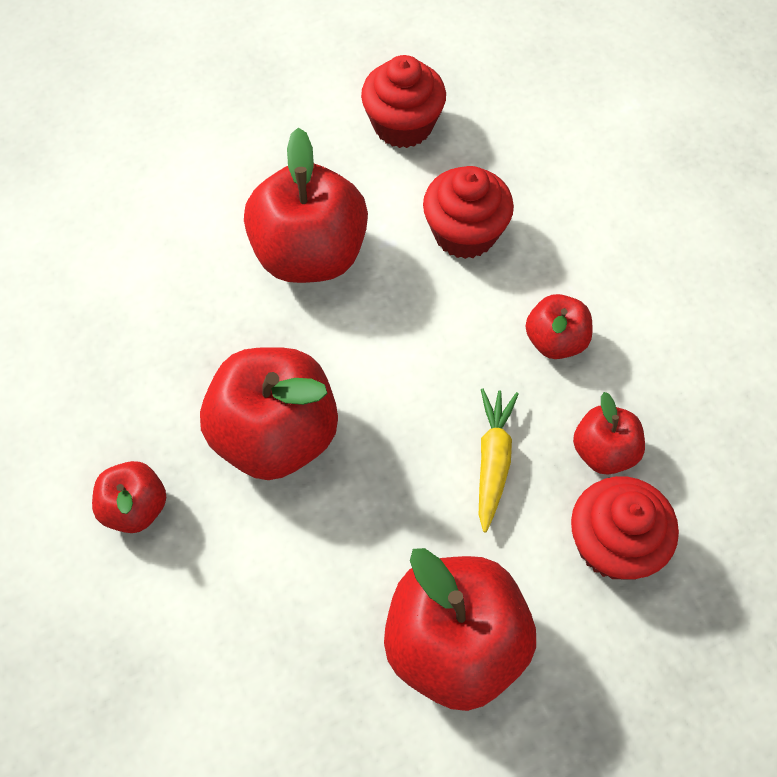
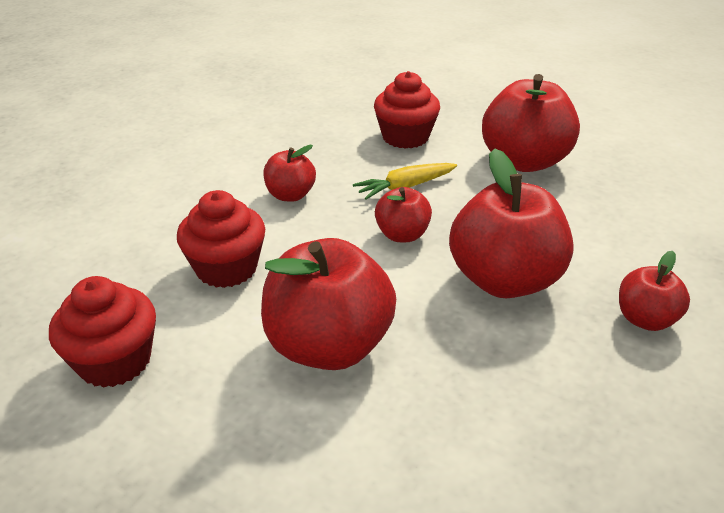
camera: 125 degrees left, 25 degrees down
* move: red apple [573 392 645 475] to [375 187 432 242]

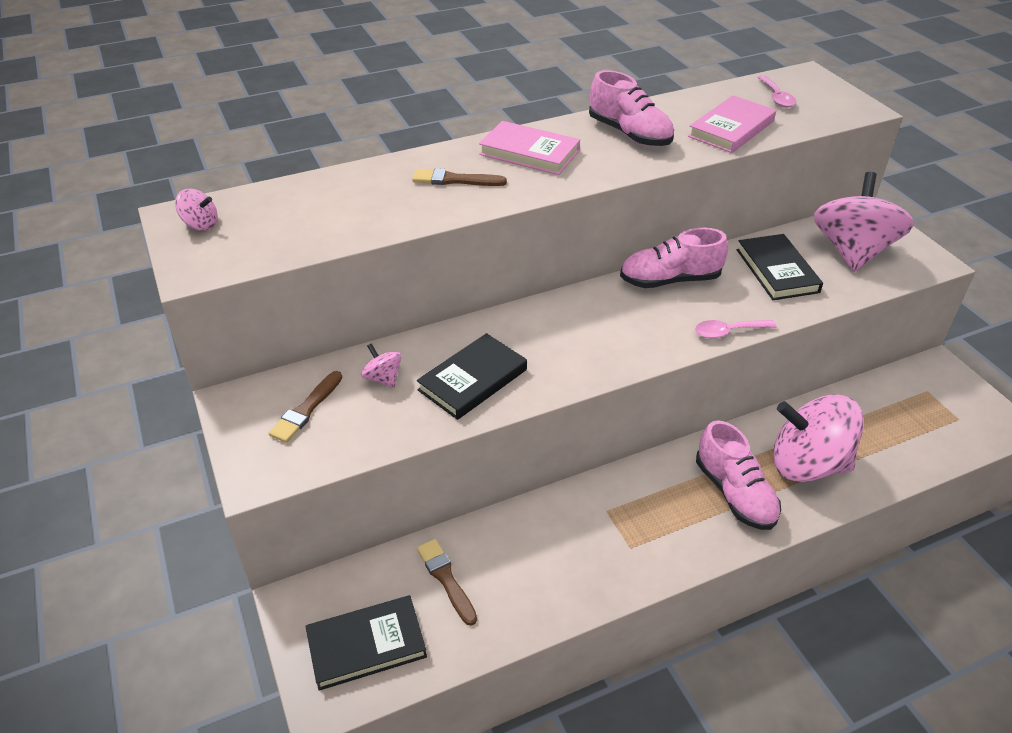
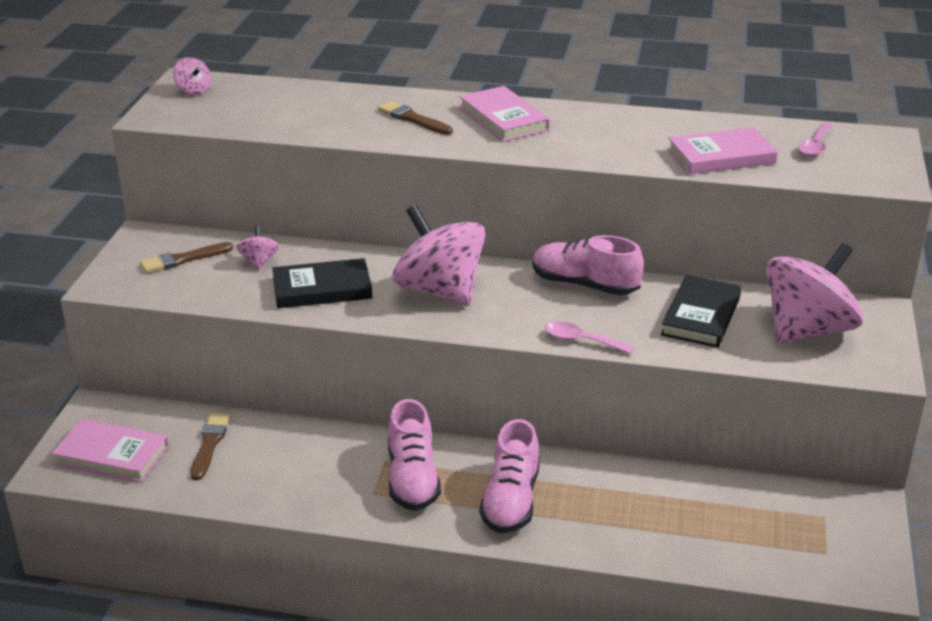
camera: 35 degrees right, 10 degrees down
* move: pink shoe [589 70 674 146] to [388 399 441 511]
* move: pink spinning top [773 395 864 482] to [393 205 485 306]
* recolor: black book [305 595 427 691] to pink book [52 419 169 482]

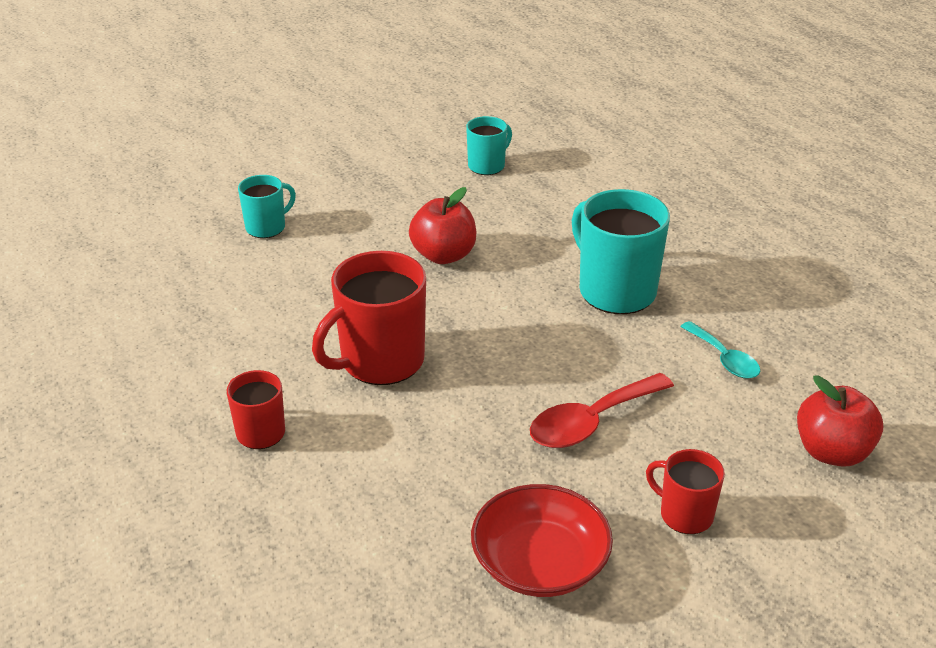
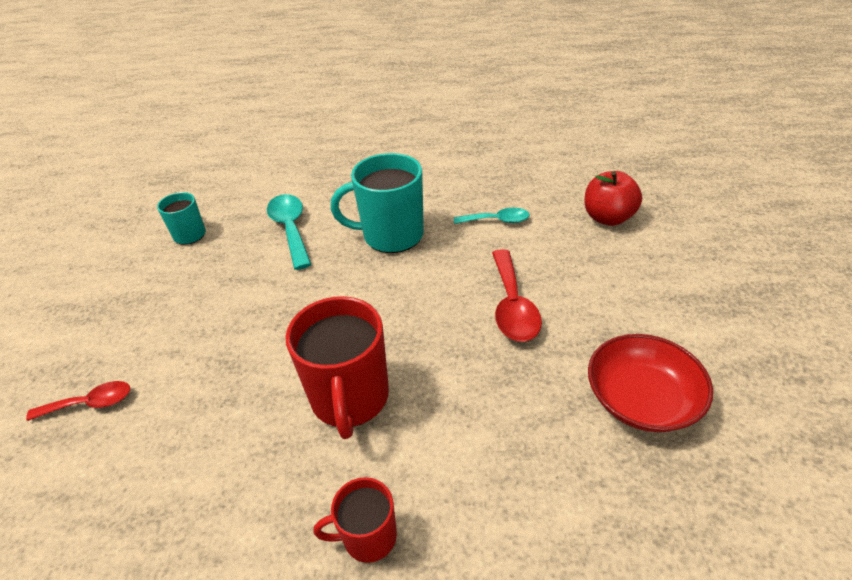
camera: 55 degrees left, 5 degrees up
* replace: turquoise mug [238 175 296 238] to red spoon [26 381 130 421]
* delete: red apple [409 187 476 264]
* delete: red mug [646 449 725 534]
* insert: turquoise spoon [267 194 312 270]

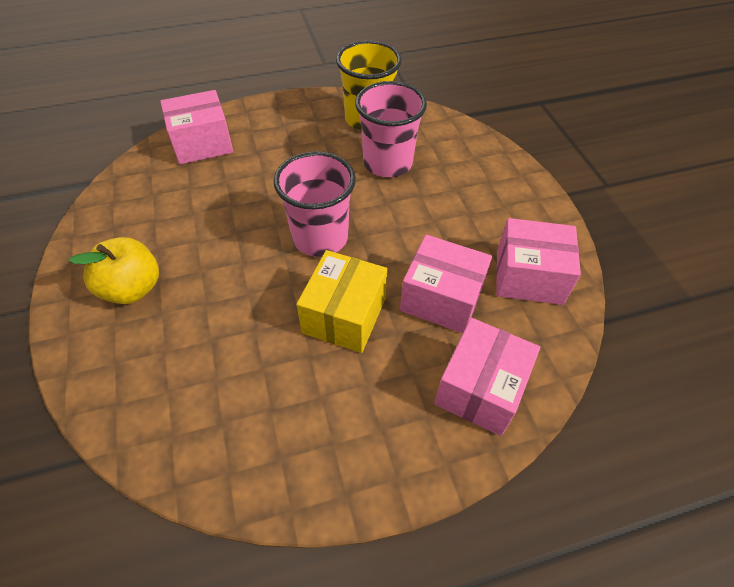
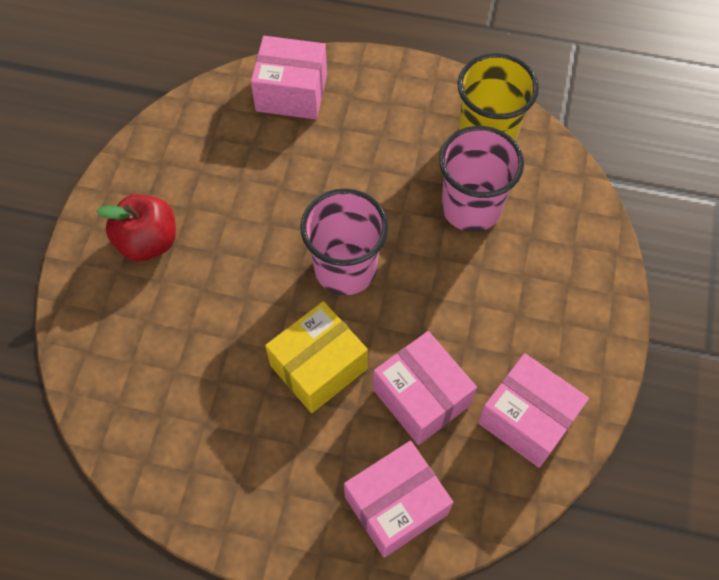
camera: 30 degrees right, 10 degrees up
* recolor: yellow apple [69 237 159 304] to red apple [96 195 176 262]

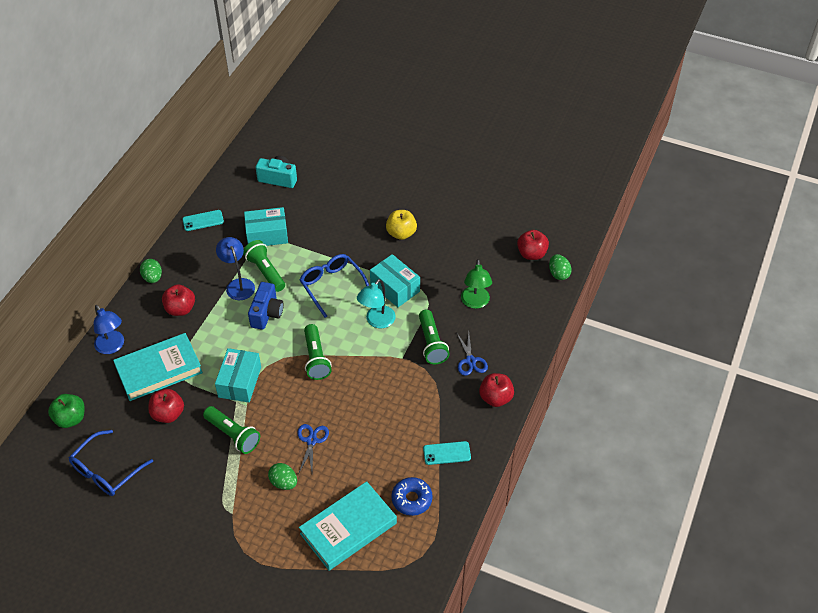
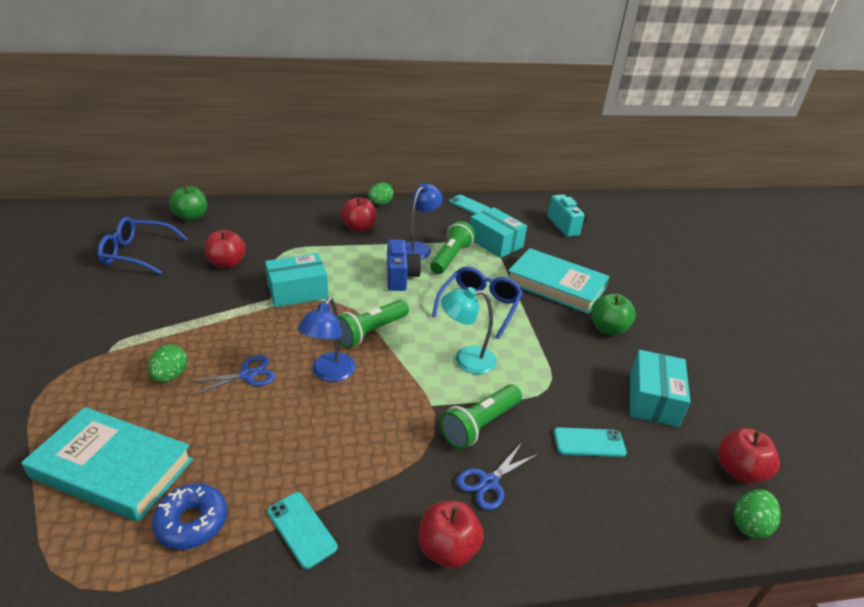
camera: 55 degrees right, 15 degrees down
* recolor: yellow apple [386 210 417 240] to green apple [591 294 636 336]
* move: turquoise box [370 254 420 307] to [630 350 690 427]
* replace: green lamp [461 259 492 309] to turquoise phone [554 427 627 457]
* rotate: blue camera [248 282 284 330] = [387 239 421 291] 75 degrees counterclockwise
* move: blue lamp [94 305 124 354] to [297 298 356 382]
* move: turquoise book [113 333 203 401] to [508 248 609 314]
* delete: green flashlight [203 406 260 454]

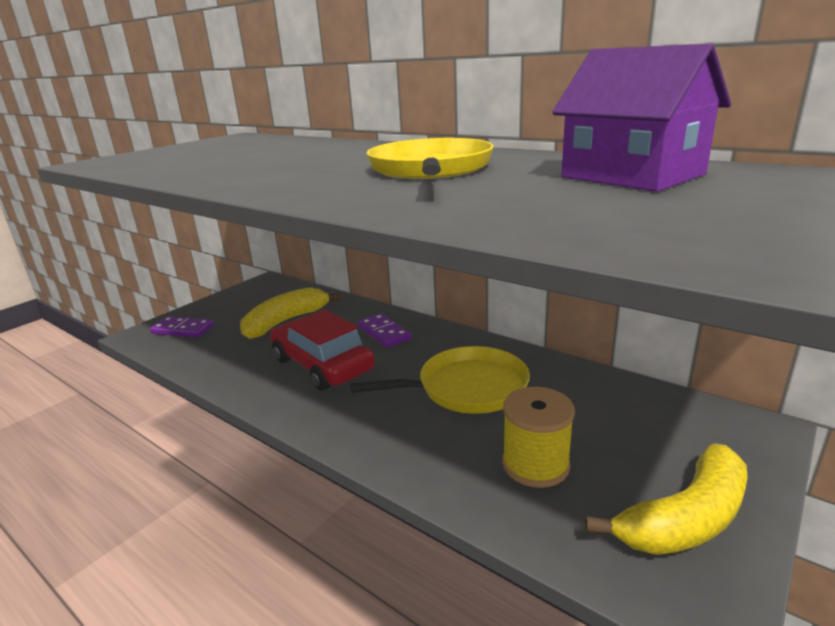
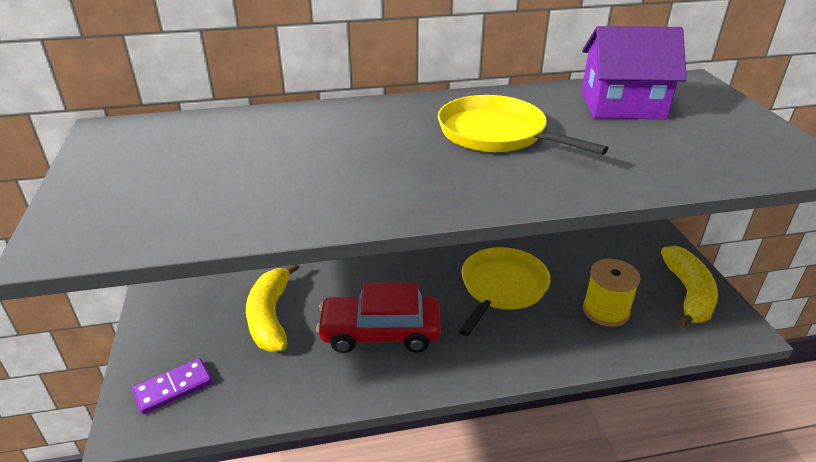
camera: 50 degrees left, 10 degrees up
* delete: purple domino [358 314 412 348]

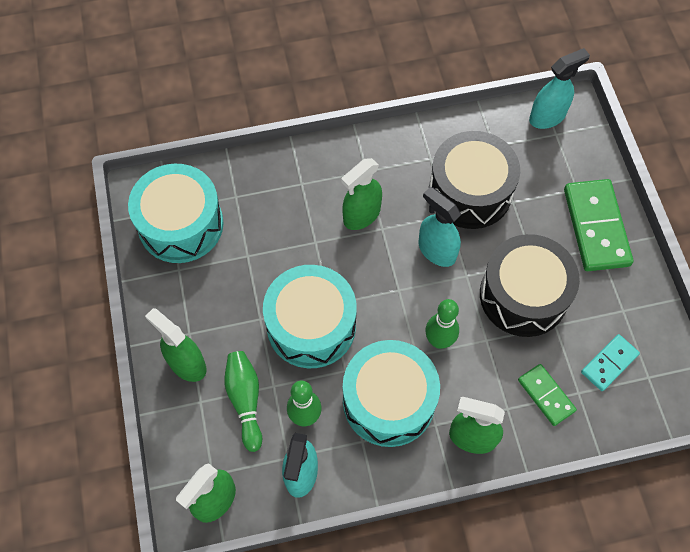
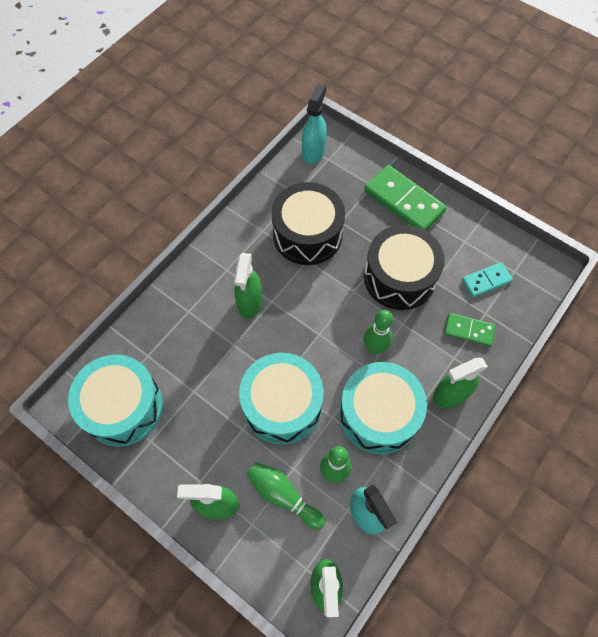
camera: 40 degrees left, 0 degrees up
* delete: turquoise spray bottle [419 187 461 267]
* rotate: turquoise domino [581 334 640 391] = [462 262 513 297] 60 degrees clockwise

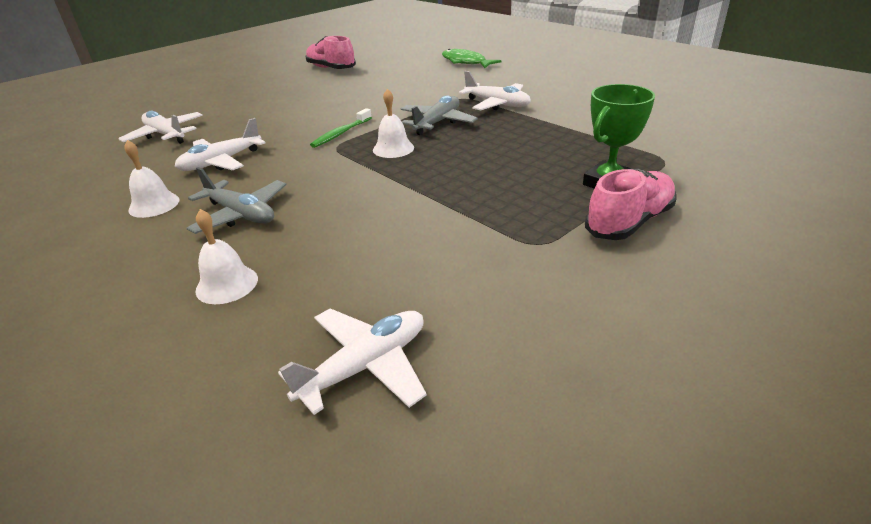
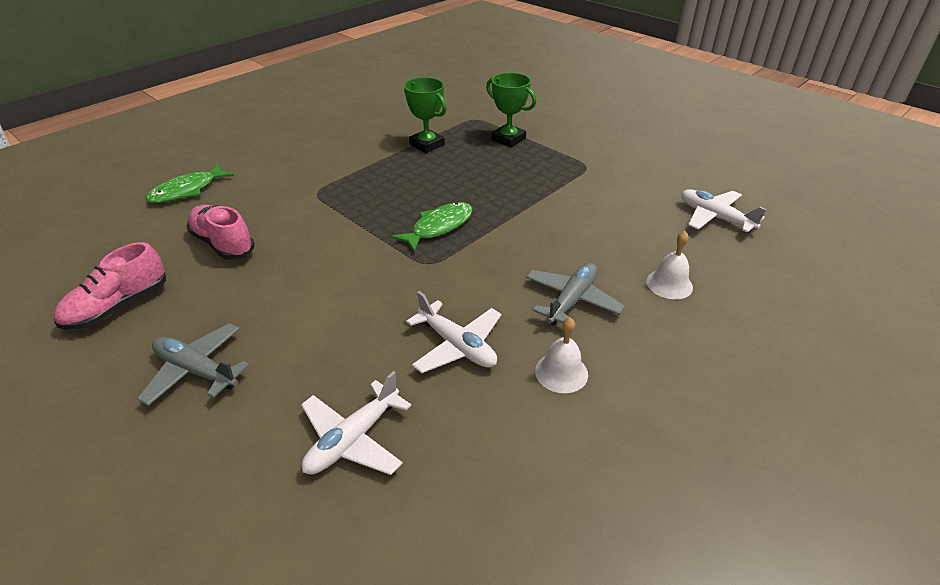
camera: 95 degrees left, 5 degrees up
* delete: white plane [459 71 531 110]
* replace: white bell [373 89 414 158] to green fish [391 202 472 252]
* move: grey plane [401 95 478 135] to [137 323 249 406]
* delete: green toothbrush [310 108 372 148]
* move: pink shoe [585 169 677 240] to [187 205 255 260]
* insert: green trophy [404 77 447 153]

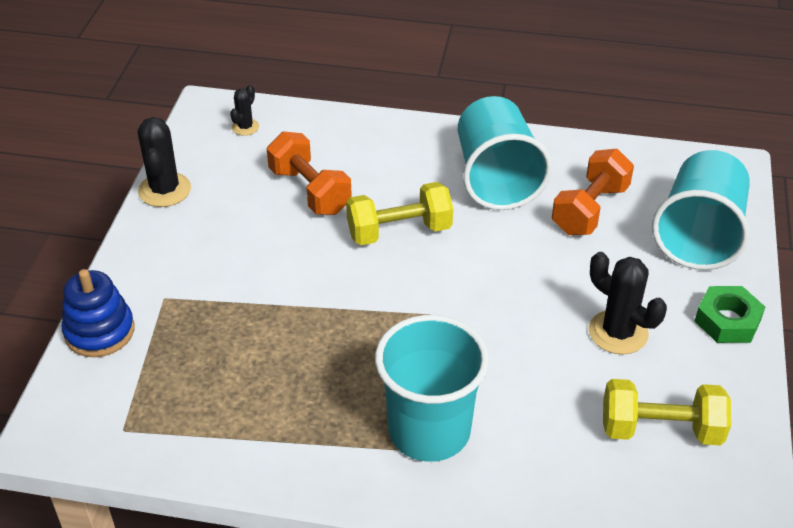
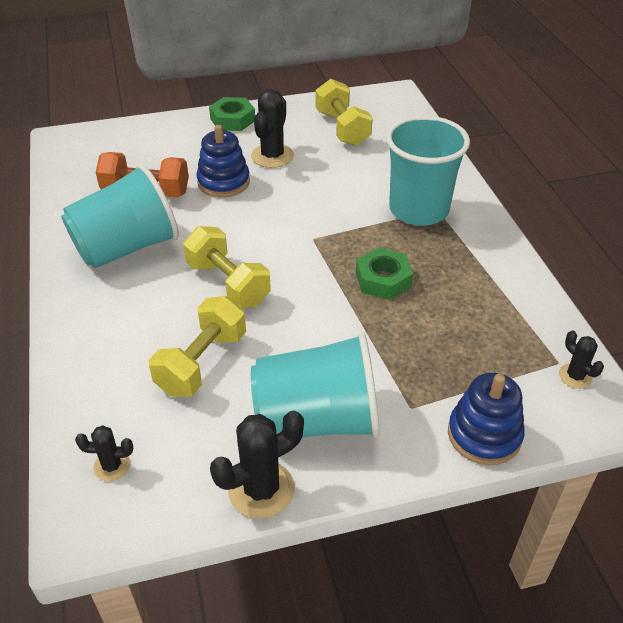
camera: 115 degrees left, 0 degrees up
* recolor: orange dumbbell [267 131 352 215] to yellow dumbbell [149 296 246 397]
* move: turquoise cup [652 150 750 270] to [251 332 380 438]
* insert: blue stacking toy [196 125 250 198]
* insert: green nut [356 248 413 300]
* insert: black cactus [559 330 604 389]

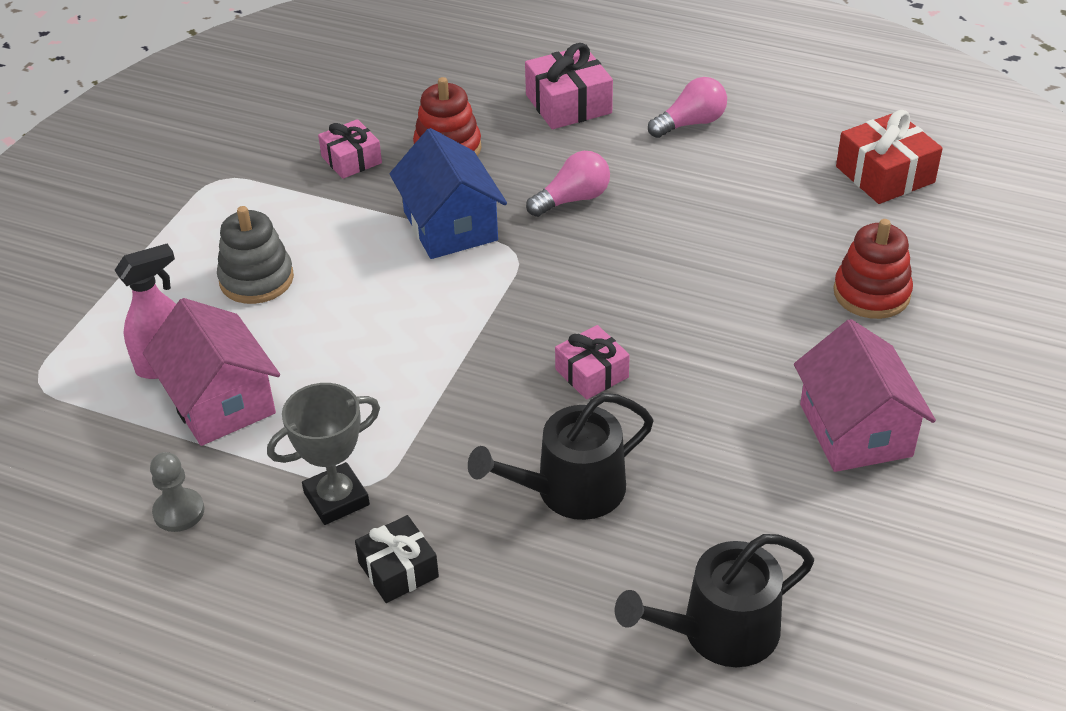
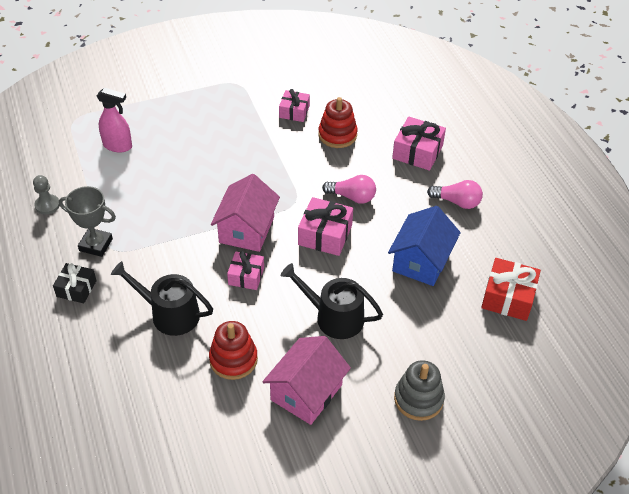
camera: 45 degrees right, 5 degrees up
* move: blue house [390 128 507 259] to [388 206 461 286]
* move: grey stacking toy [217 206 294 304] to [394 360 445 421]
* move: red stacking toy [833 219 913 319] to [209 321 258 380]
* move: pink house [143 298 280 446] to [211 174 280 252]
* move: black watering can [615 534 814 667] to [281 263 383 339]
* insert: pink gift [298 197 353 256]

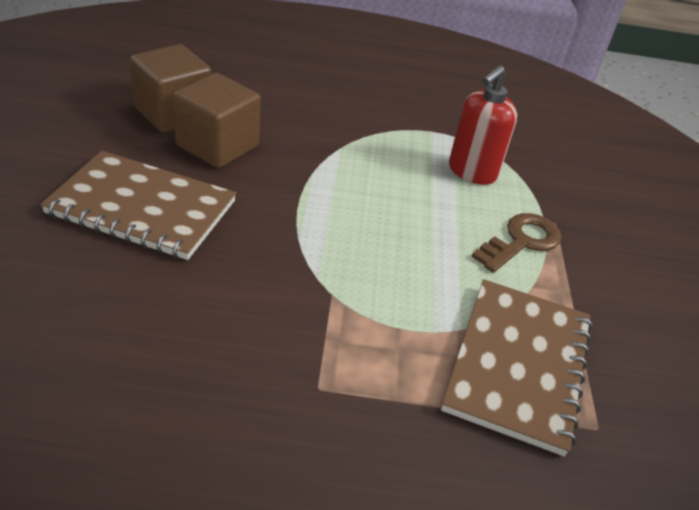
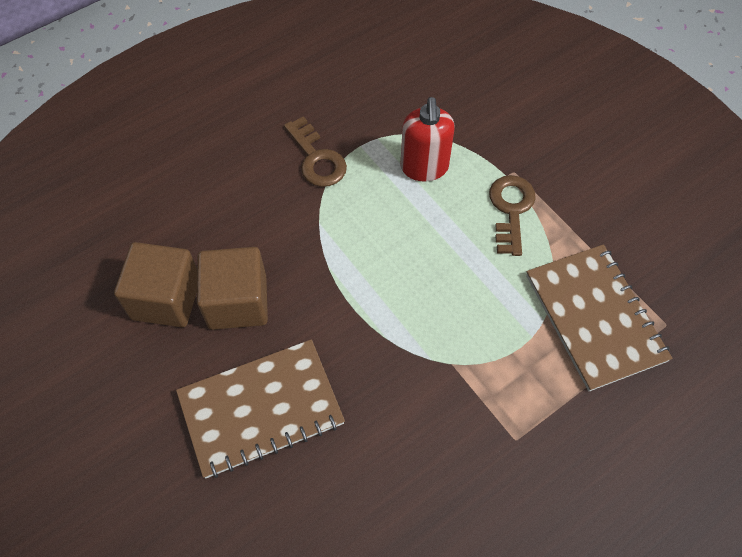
camera: 35 degrees left, 20 degrees up
* insert: brown key [284 116 347 187]

